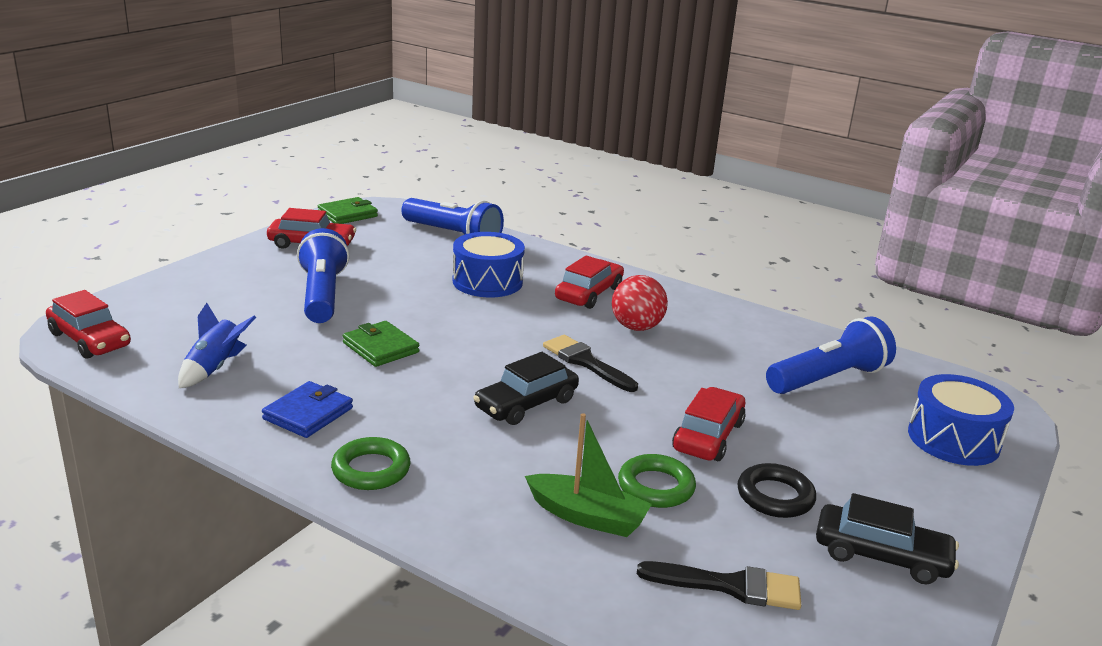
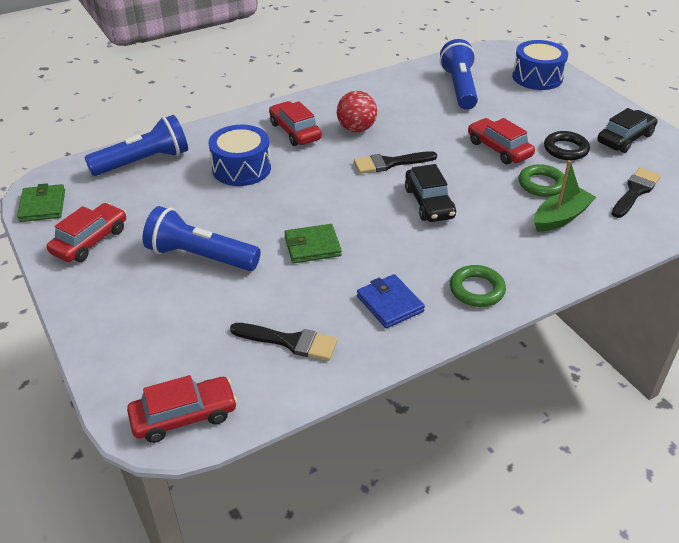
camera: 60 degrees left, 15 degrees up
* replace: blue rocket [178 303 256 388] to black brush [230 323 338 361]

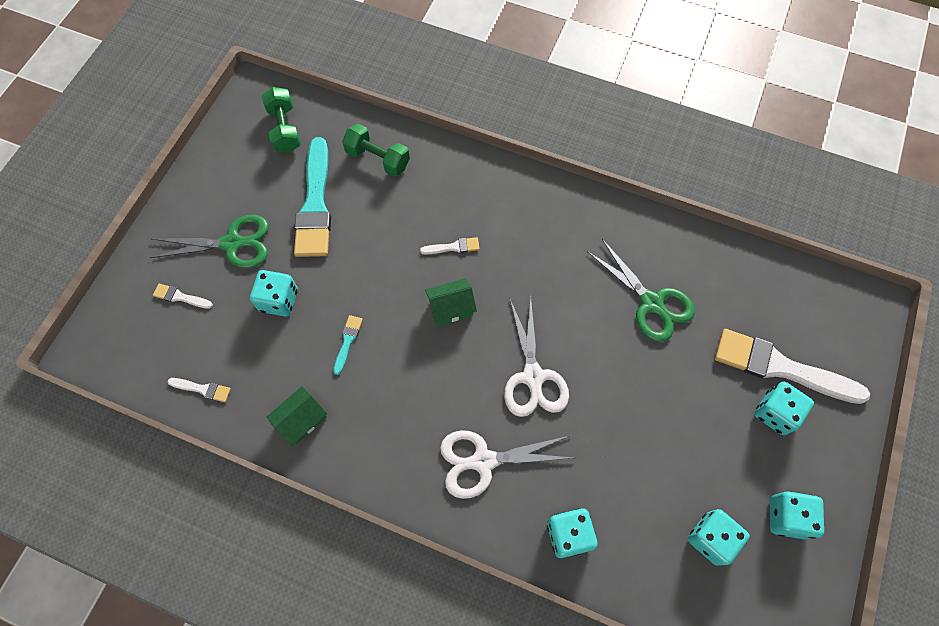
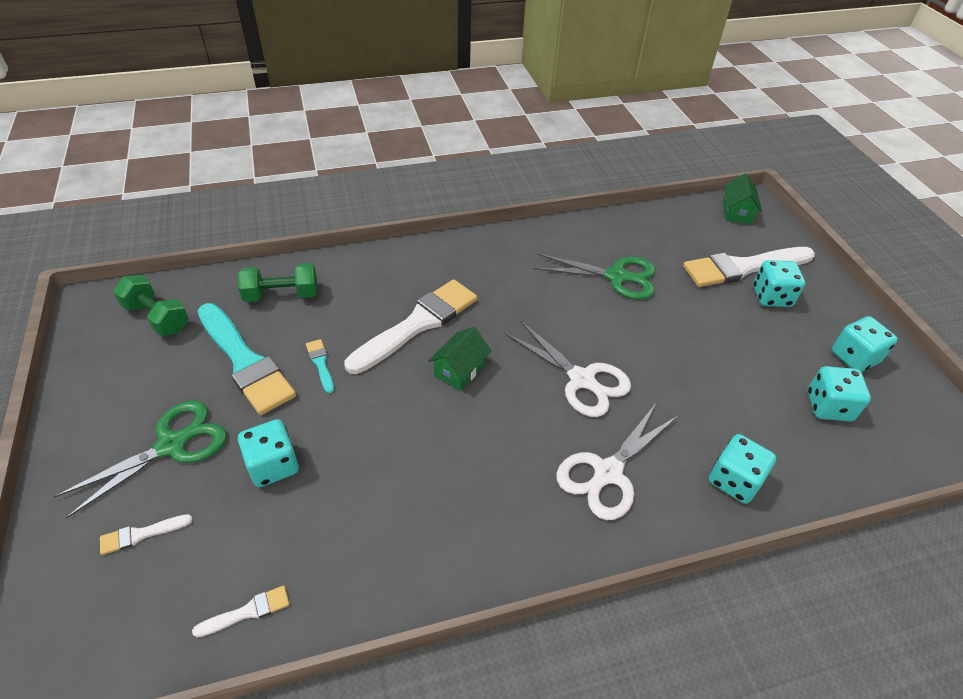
camera: 40 degrees left, 20 degrees down
* resize: white brush [420 237 480 254] = [344 279 477 374] x2.38
* move: turquoise brush [333 315 363 375] to [306 339 334 394]
* move: green house [267 386 327 446] to [722 174 762 224]

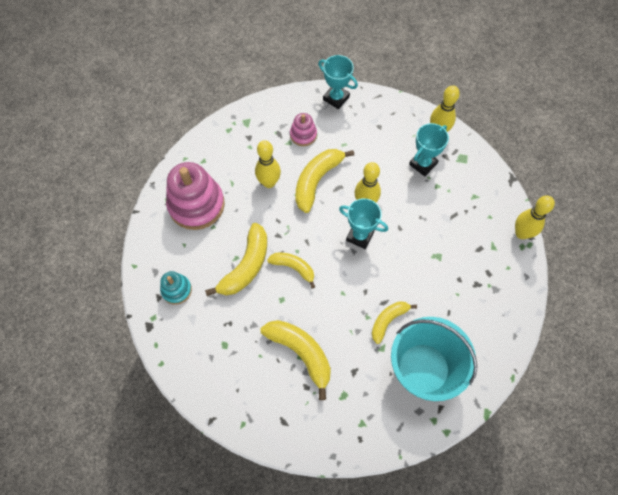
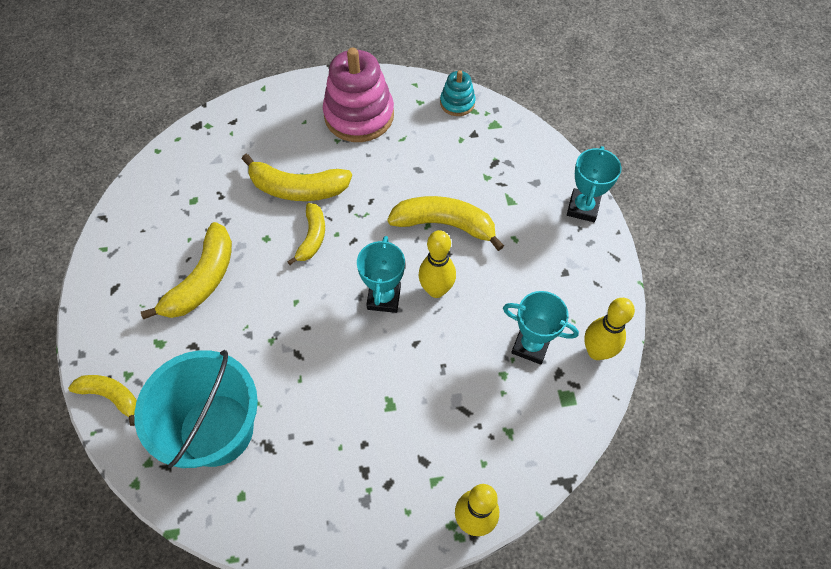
camera: 70 degrees right, 5 degrees down
* delete: pink stacking toy [290 113 317 146]
* delete: yellow bowling pin [255 140 281 188]
* move: turquoise stacking toy [160 271 192 305] to [440 70 476 116]
* move: yellow banana [372 301 417 344] to [68 375 137 426]

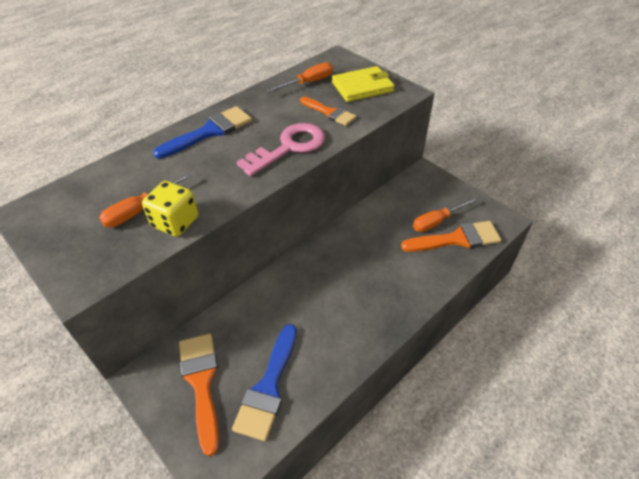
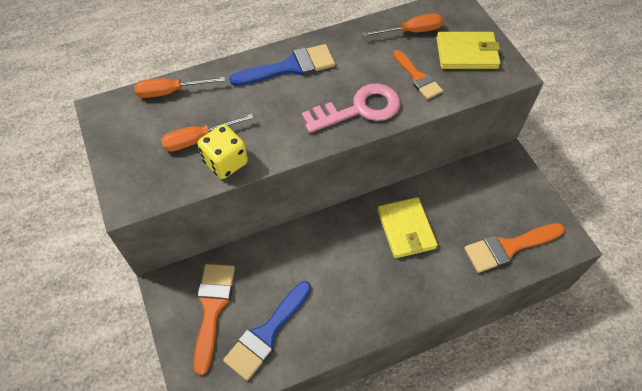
camera: 20 degrees right, 10 degrees up
* move: orange screwdriver [413 197 477 232] to [134 77 225 98]
* rotate: orange brush [401 221 501 252] = [464 223 565 273] 150 degrees clockwise
* insert: yellow wallet [377 197 438 258]

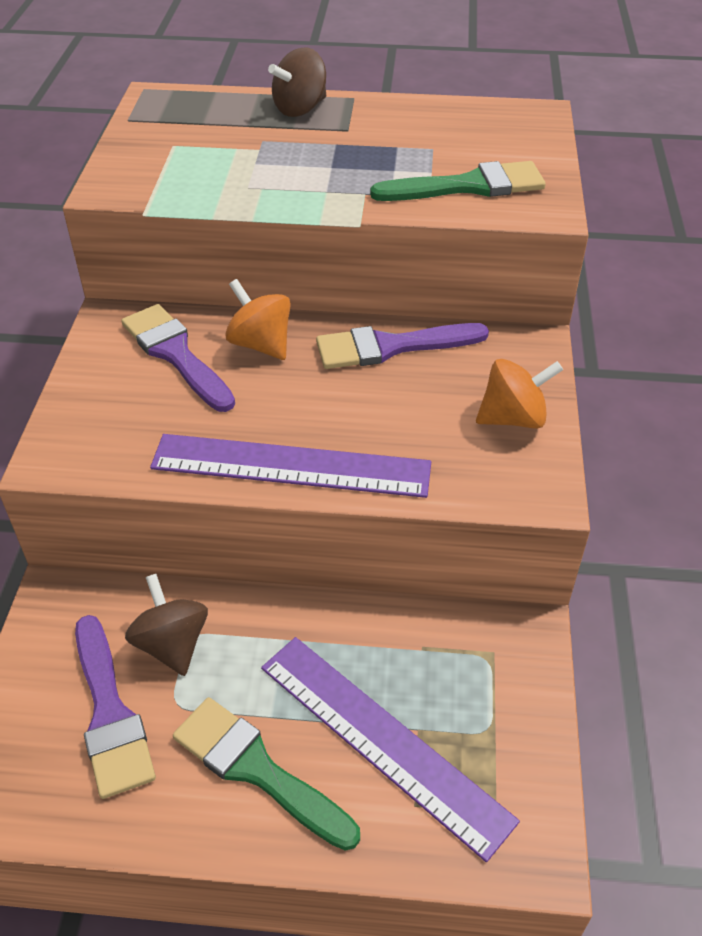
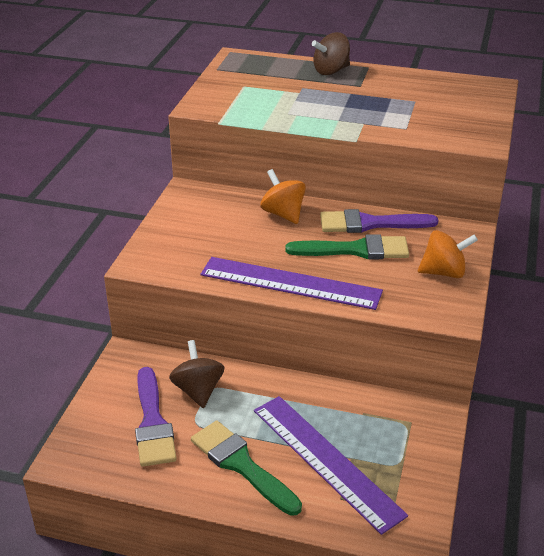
camera: 10 degrees right, 10 degrees down
* move: green brush [370 161 546 201] to [285 234 409 260]
* delete: purple brush [121 304 235 412]

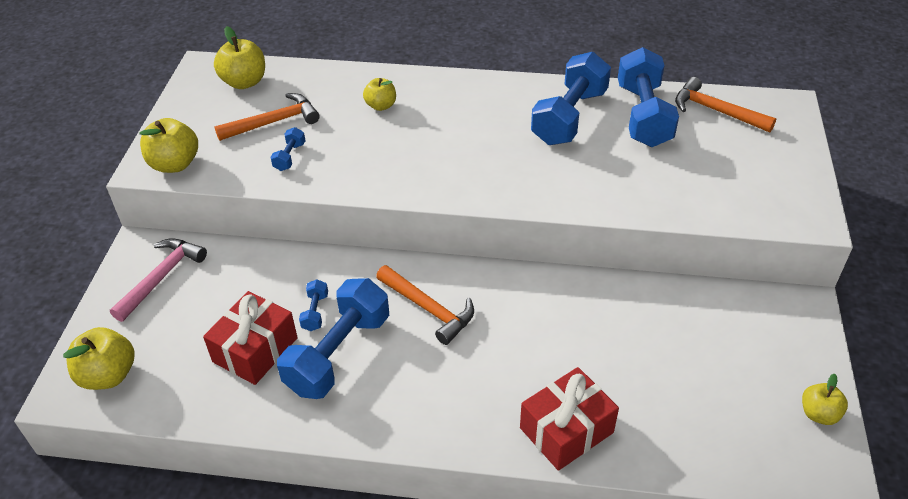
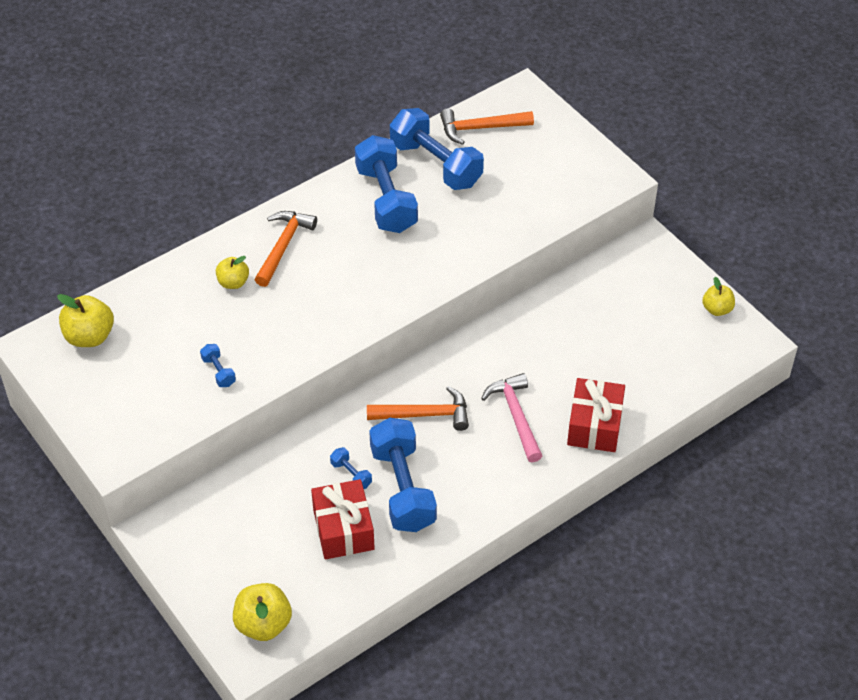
camera: 45 degrees left, 5 degrees up
* move: orange hammer [214 93 320 141] to [255 211 317 287]
* delete: yellow apple [139 118 198 173]
* move: pink hammer [110 238 207 322] to [481 373 542 462]

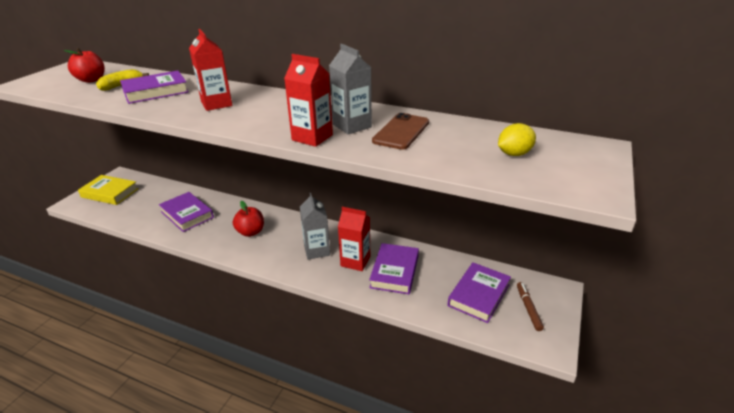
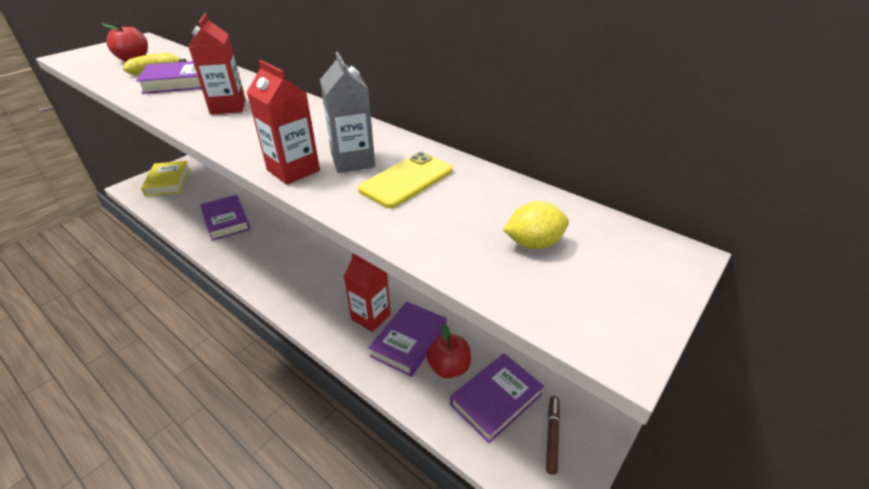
camera: 15 degrees right, 5 degrees up
* recolor: brown phone [372 113 429 150] to yellow phone [358 152 453 208]
* rotate: yellow book [78 175 139 205] = [141 161 190 196] 45 degrees clockwise
* delete: grey carton [300 193 330 260]
* move: red apple [233 201 264 237] to [426 324 471 378]

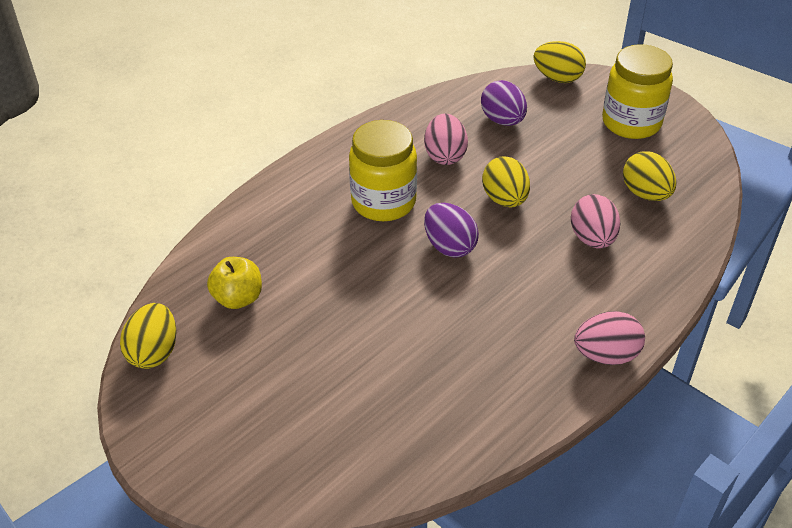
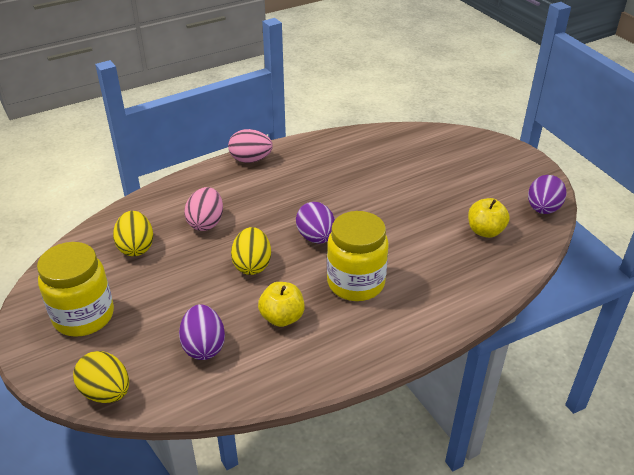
camera: 165 degrees left, 5 degrees down
* replace: pink egg [424 114 468 165] to yellow apple [258 282 305 327]
* recolor: yellow egg [120 303 177 369] to purple egg [528 175 567 214]

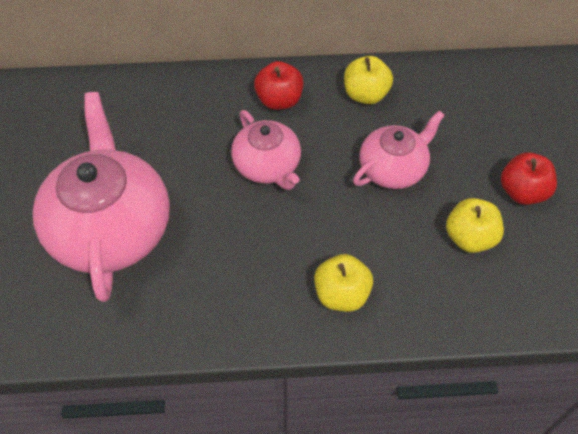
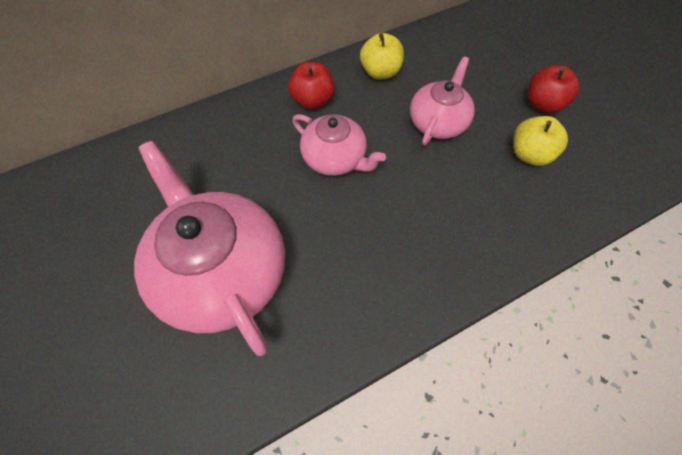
camera: 25 degrees left, 5 degrees up
* delete: yellow apple [314 254 373 312]

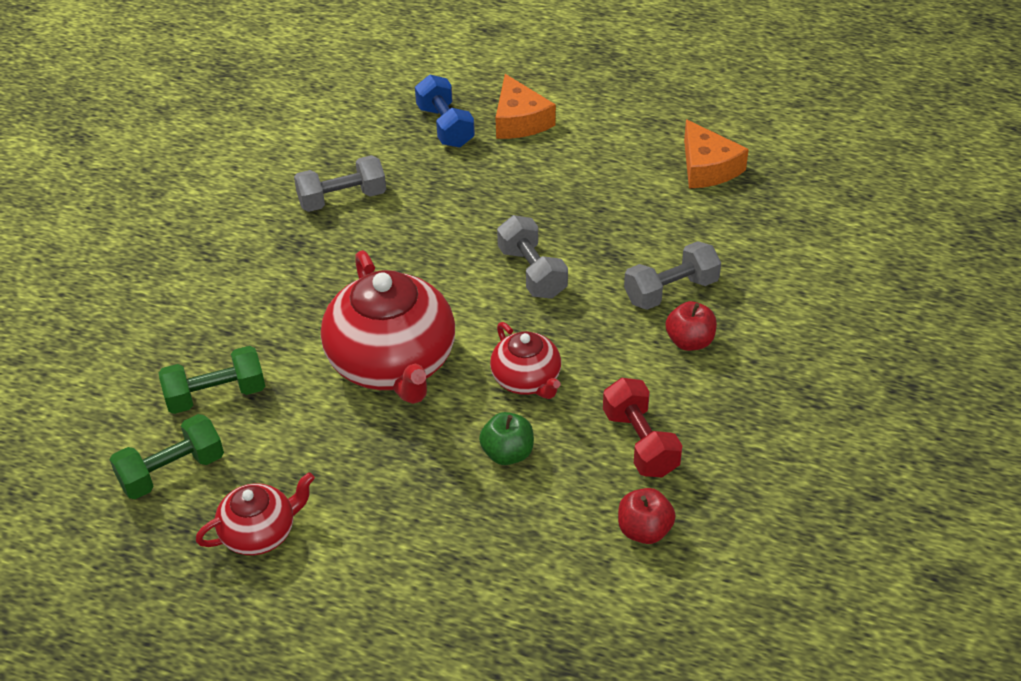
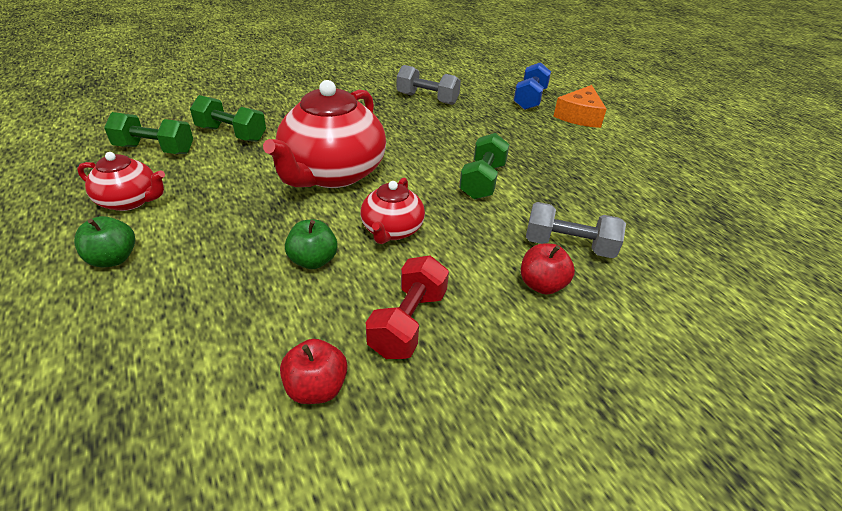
camera: 40 degrees right, 5 degrees down
* delete: orange cheese [684 120 749 188]
* recolor: grey dumbbell [497 215 568 299] to green dumbbell [459 133 510 200]
* insert: green apple [74 216 135 267]

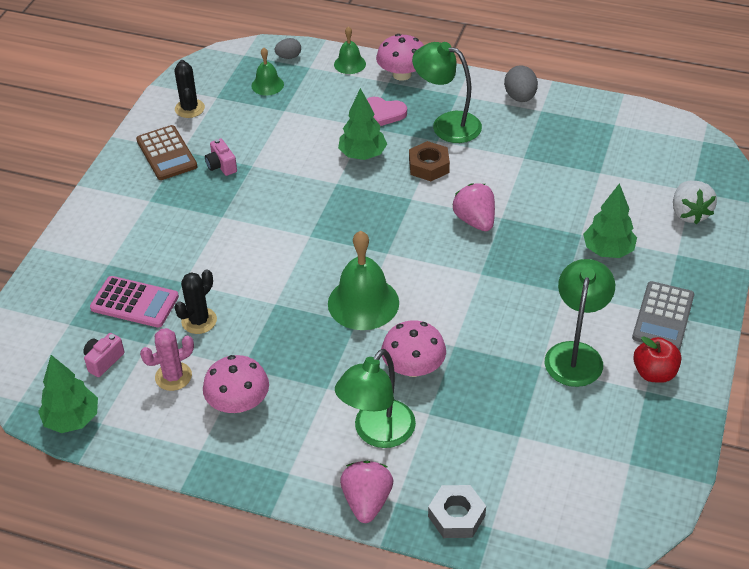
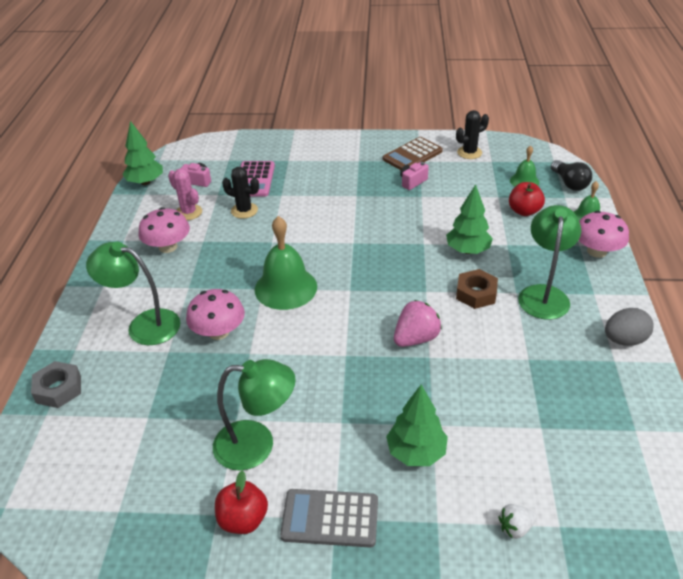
camera: 75 degrees right, 5 degrees down
* replace: grey egg [274 38 301 59] to black light bulb [551 160 592 191]
* delete: pink heart [367 97 407 126]
* resize: white strawberry [673 181 717 224] = [498 504 536 539] x0.59
* delete: pink strawberry [340 461 393 523]
* insert: red apple [509 182 545 216]

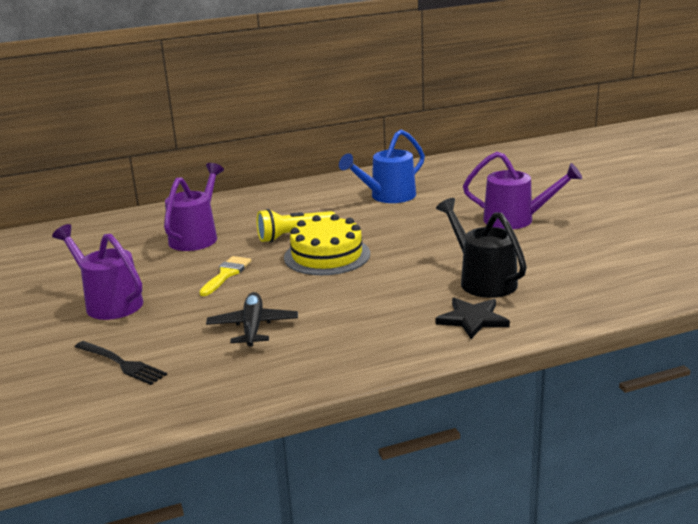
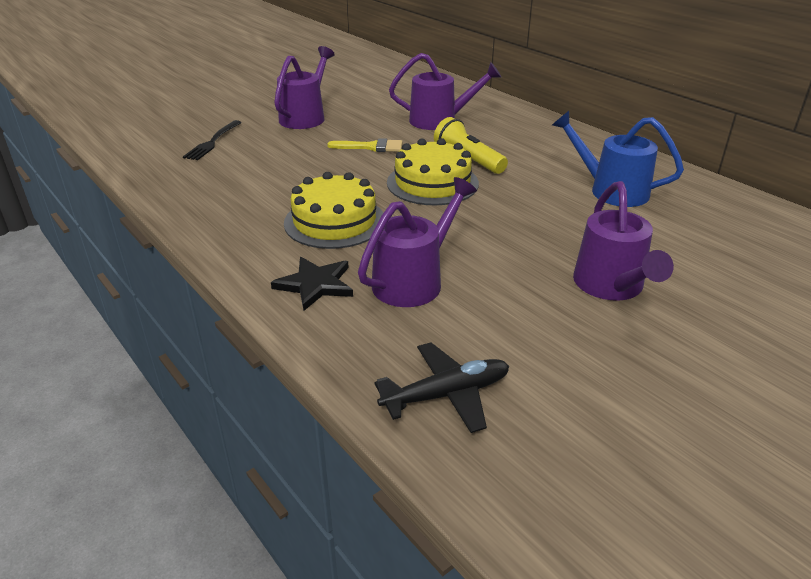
camera: 70 degrees right, 10 degrees up
* recolor: black watering can [436 198 527 298] to purple watering can [358 177 477 307]
* move: black plane [206 292 298 346] to [375 343 509 433]
* insert: yellow cake [284 172 383 249]

